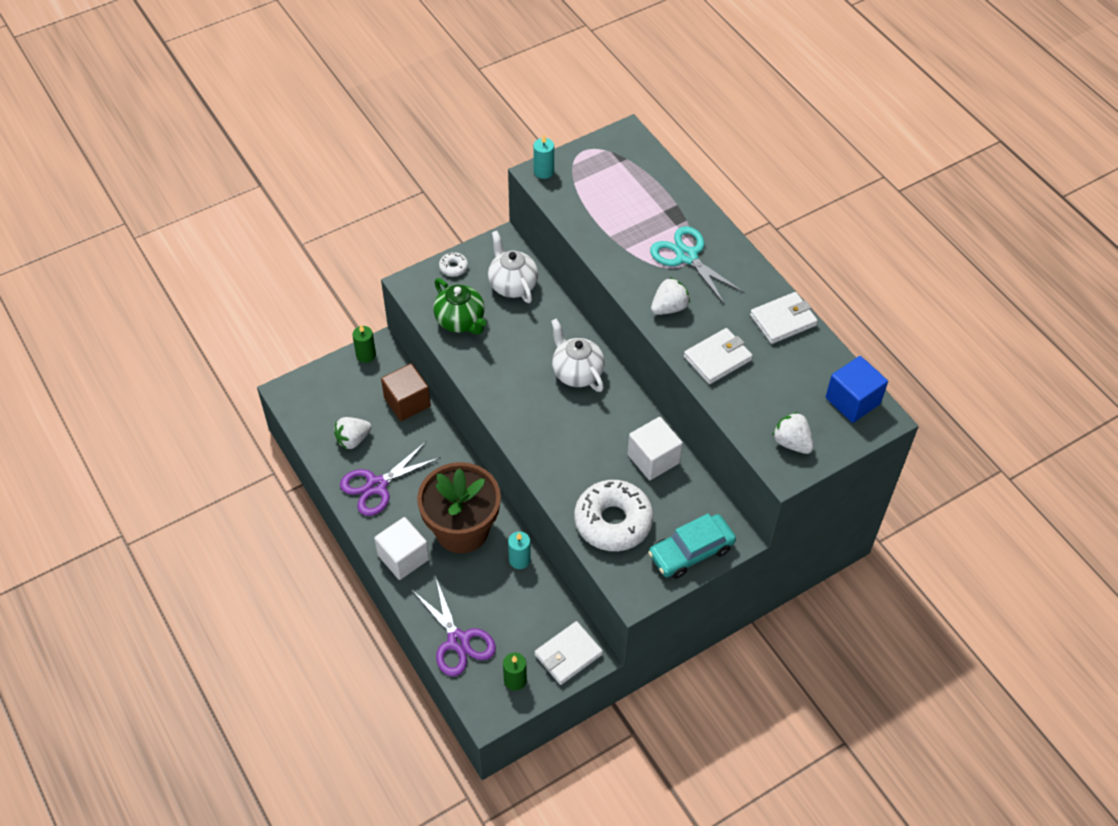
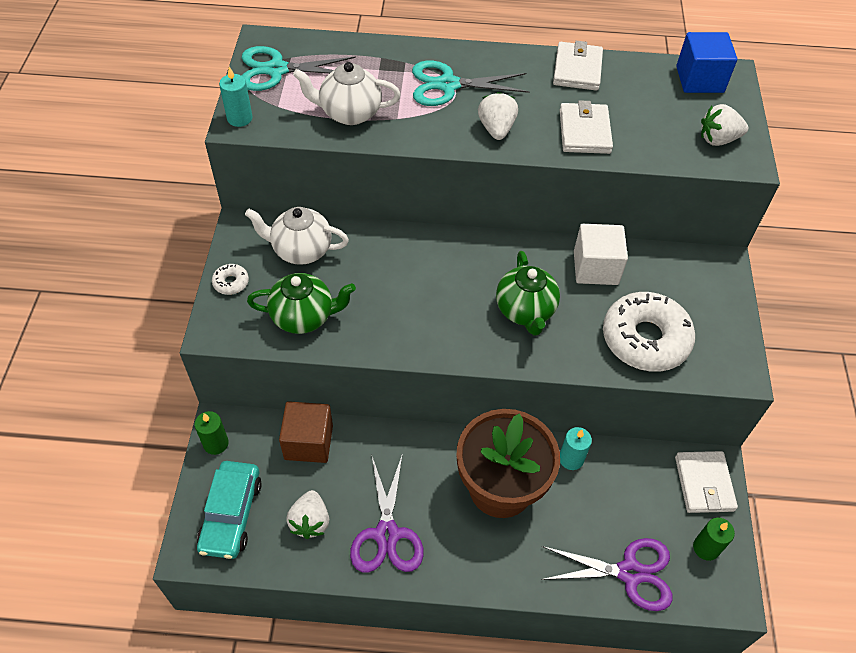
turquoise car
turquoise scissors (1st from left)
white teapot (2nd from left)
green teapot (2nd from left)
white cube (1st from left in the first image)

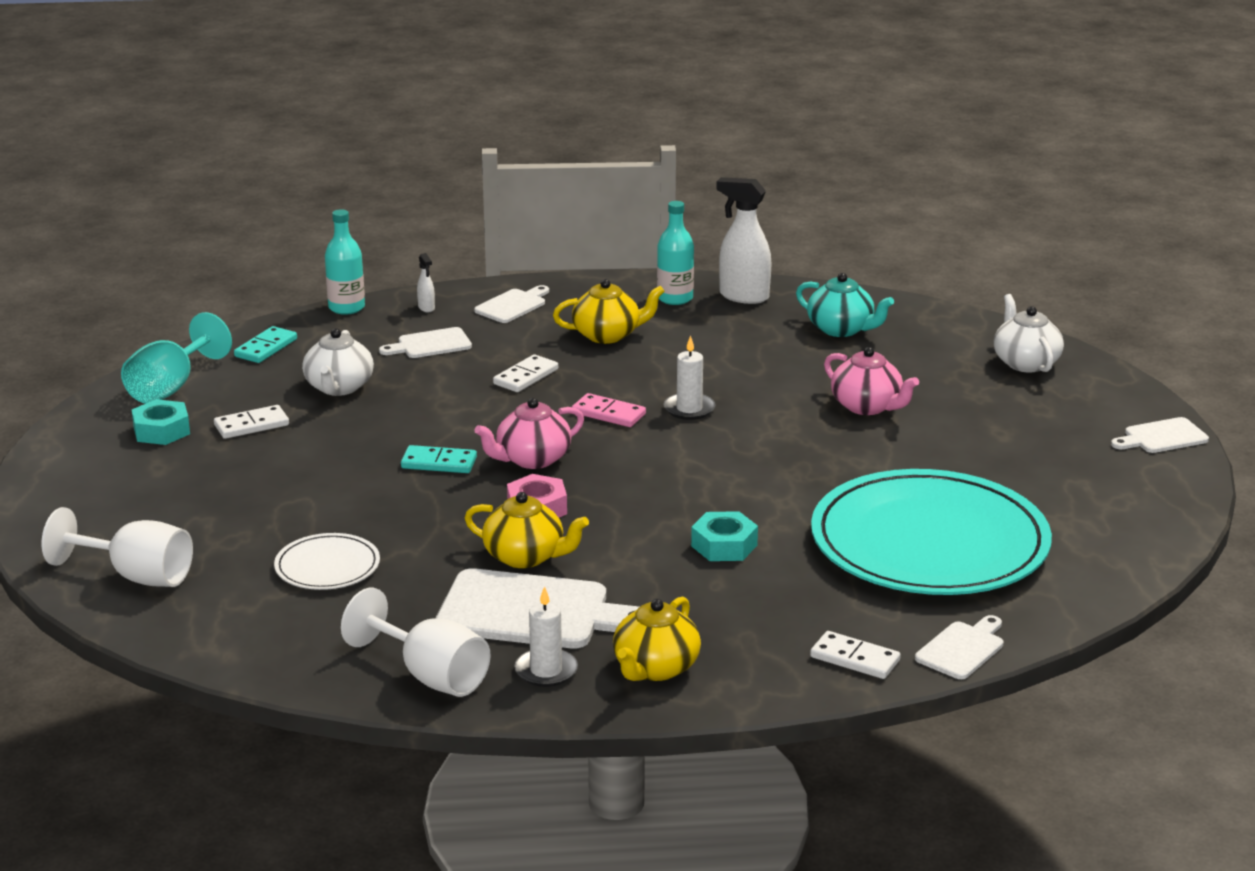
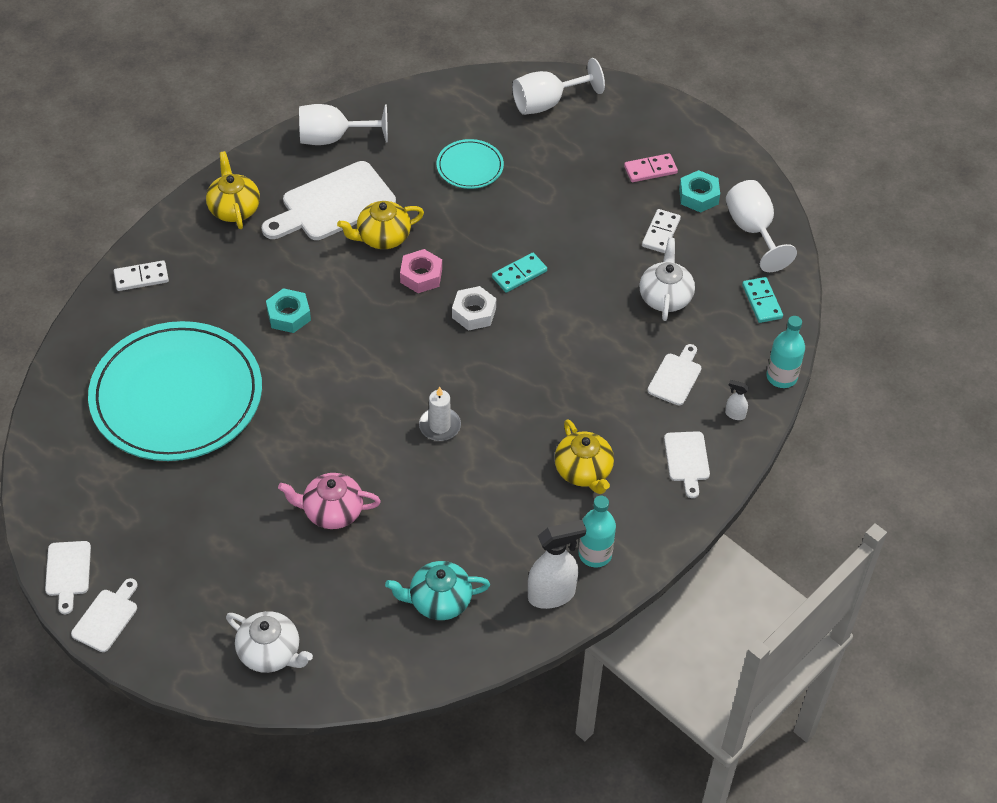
white cutting board (1st from left)
turquoise plate (2nd from left)
white nut
yellow teapot (3rd from left)
pink domino
white teapot (2nd from left)
white goblet (3rd from left)
white domino (2nd from left in the first image)
white candle (1st from left in the first image)

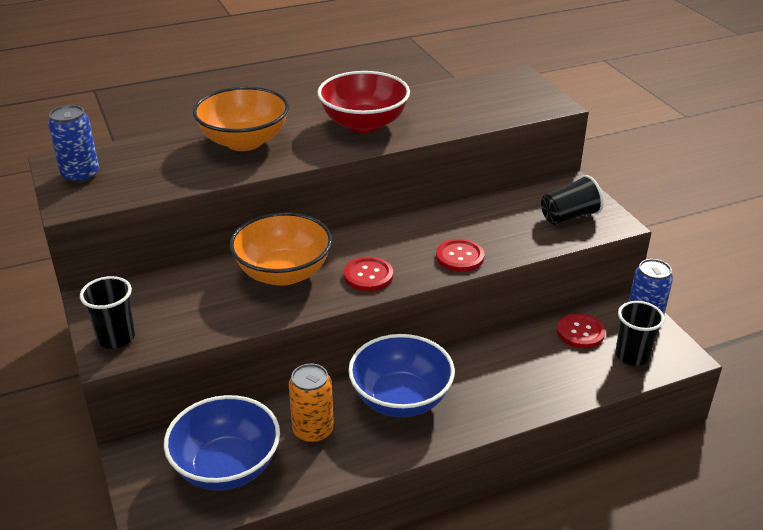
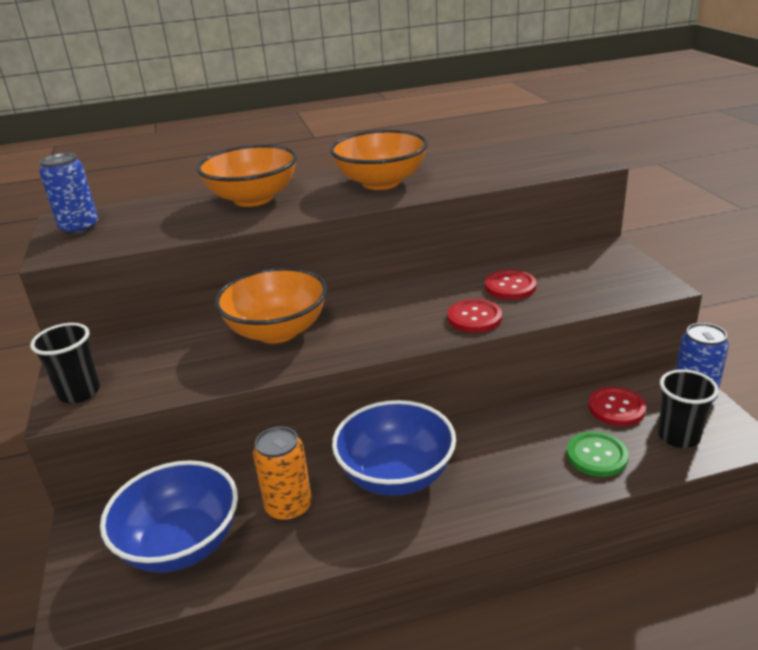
orange bowl (3rd from left)
red button (2nd from left)
green button
black cup (2nd from left in the first image)

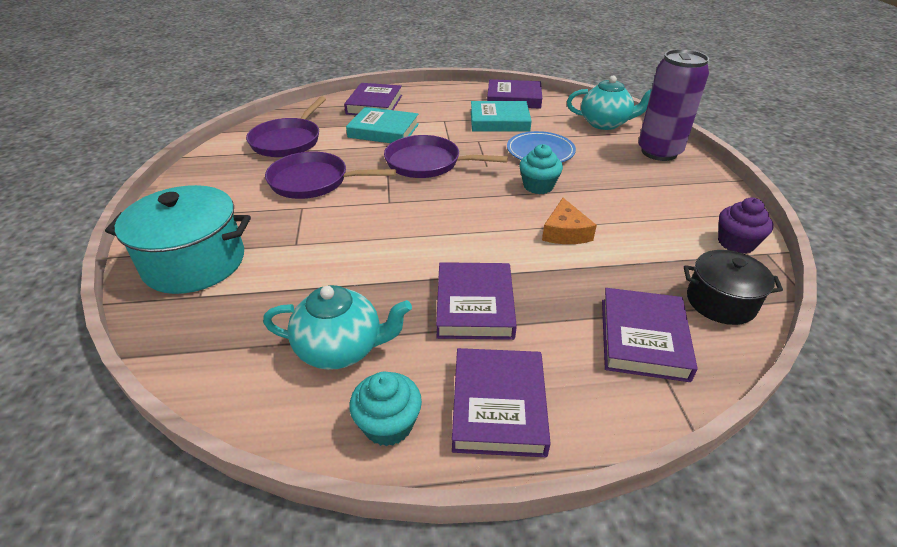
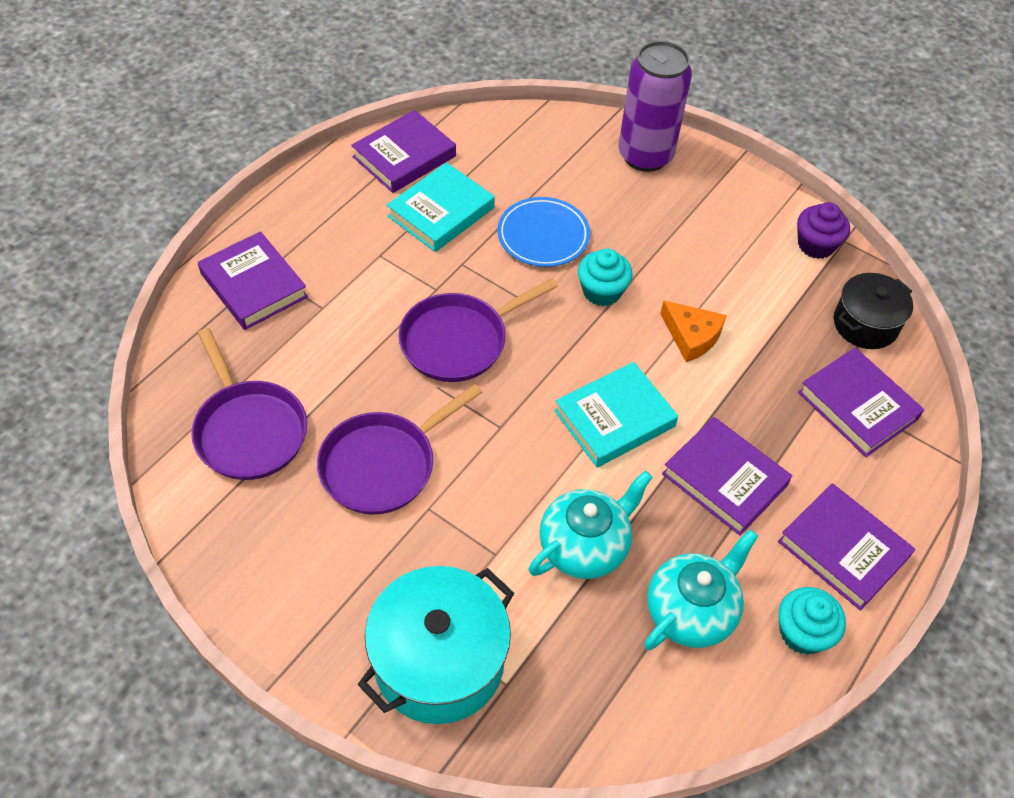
turquoise teapot (1st from left)
turquoise book (2nd from left)

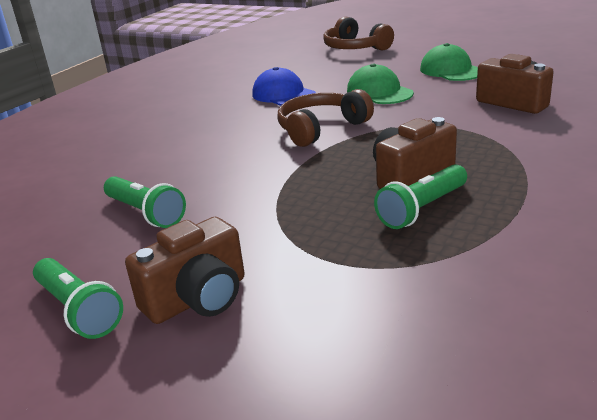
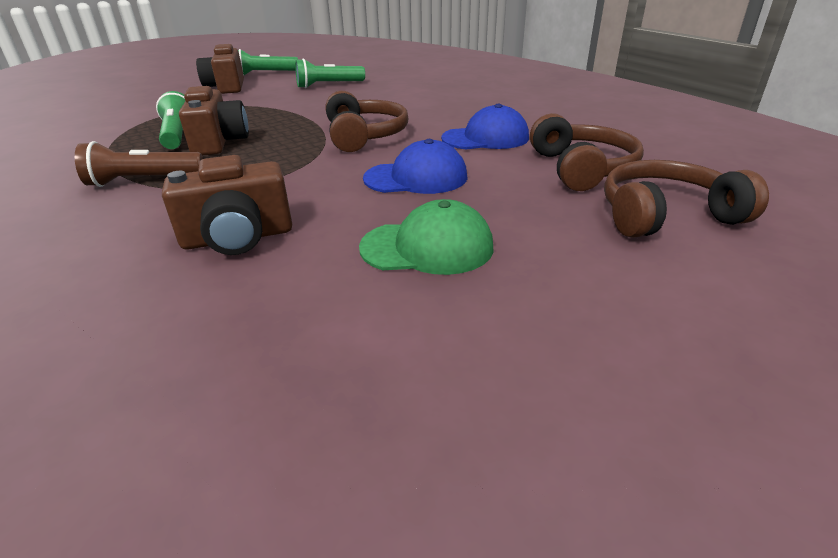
brown flashlight
blue cap (1st from left)
brown headphones (2nd from left)

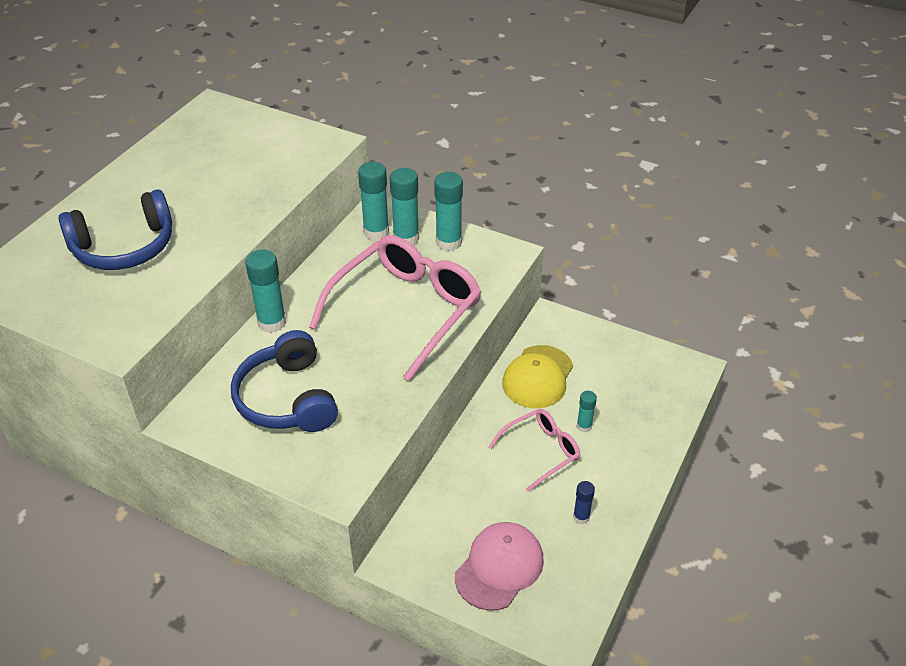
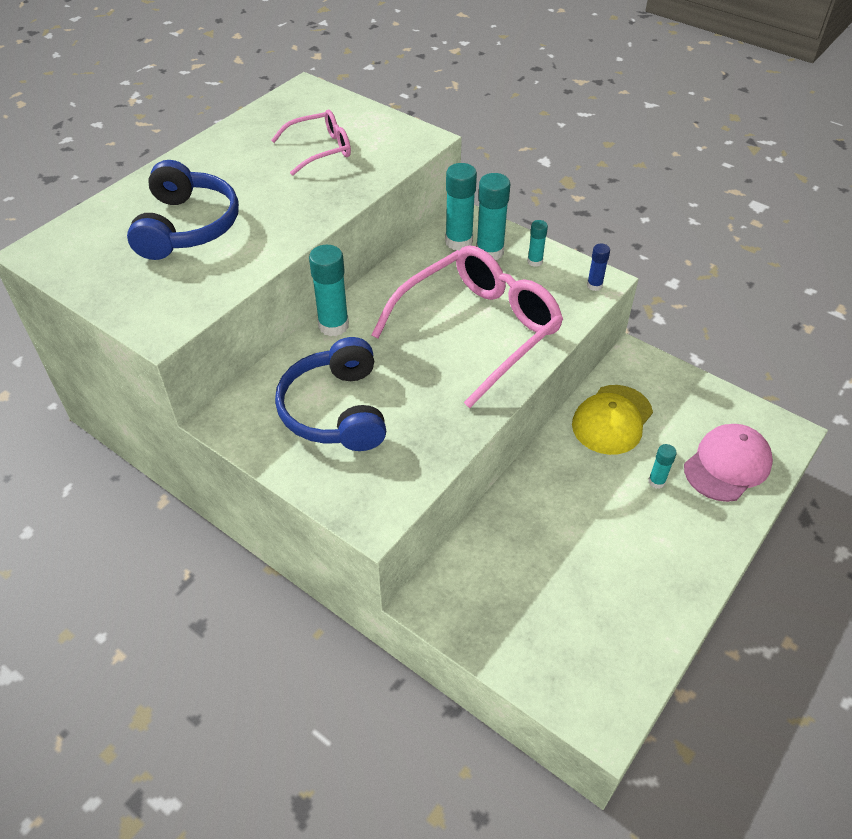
blue headphones (1st from left)
pink glasses (1st from left)
turquoise glue stick (4th from left)
blue glue stick
pink cap

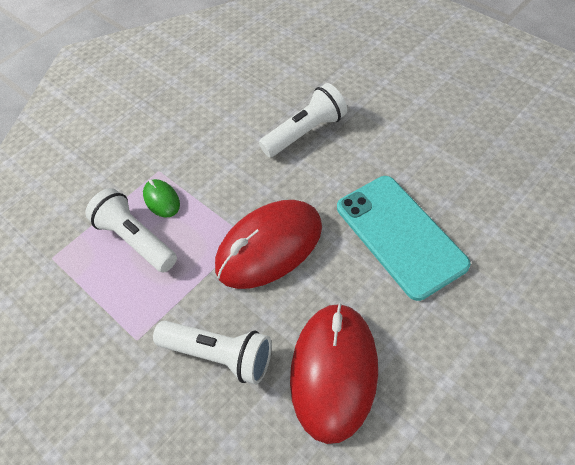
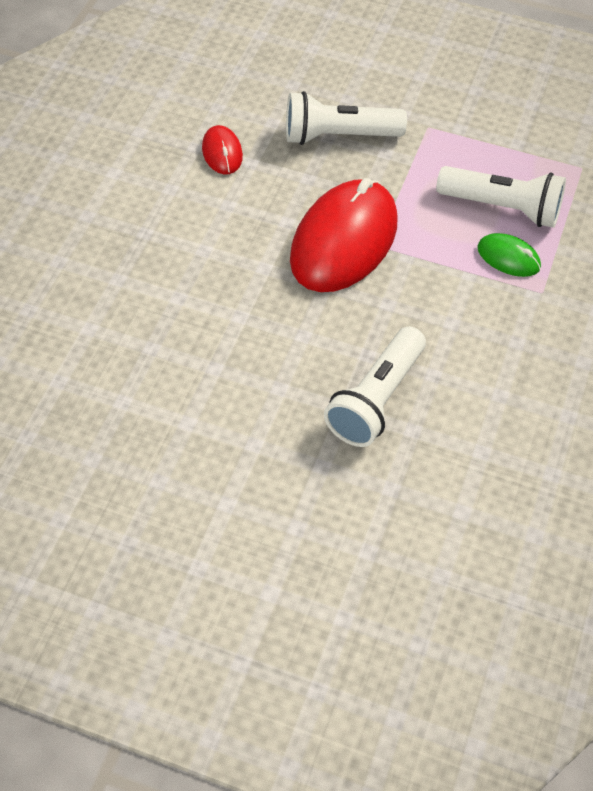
red mouse (1st from left)
turquoise phone

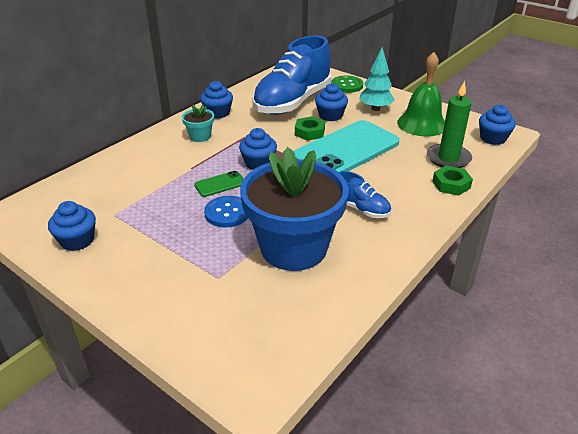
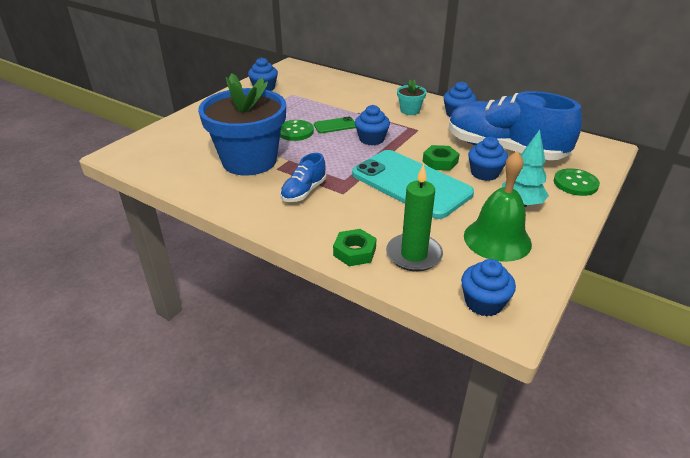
green button (1st from left)
green phone

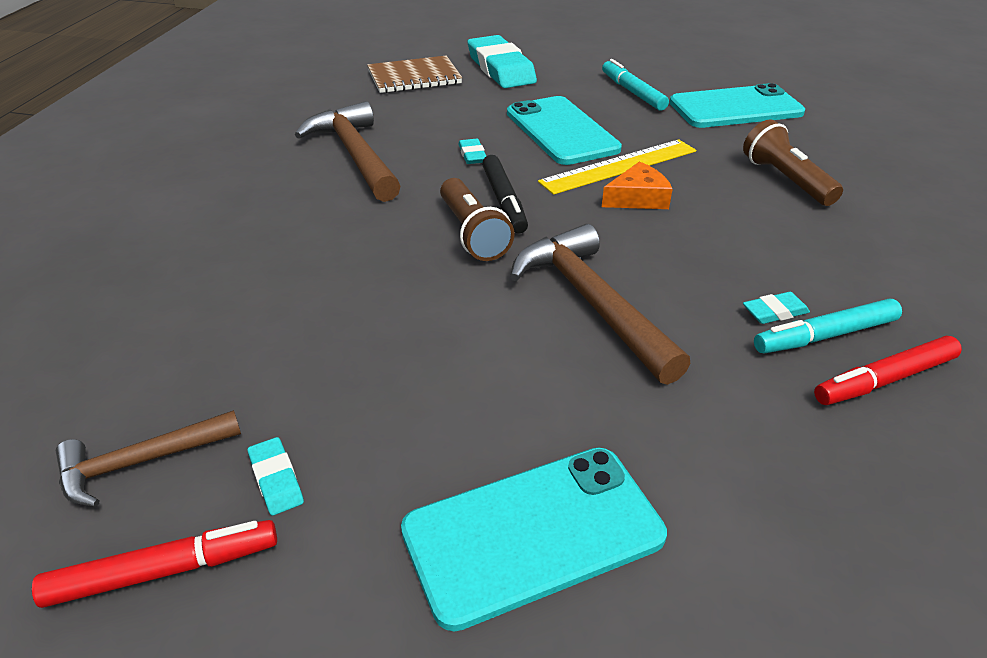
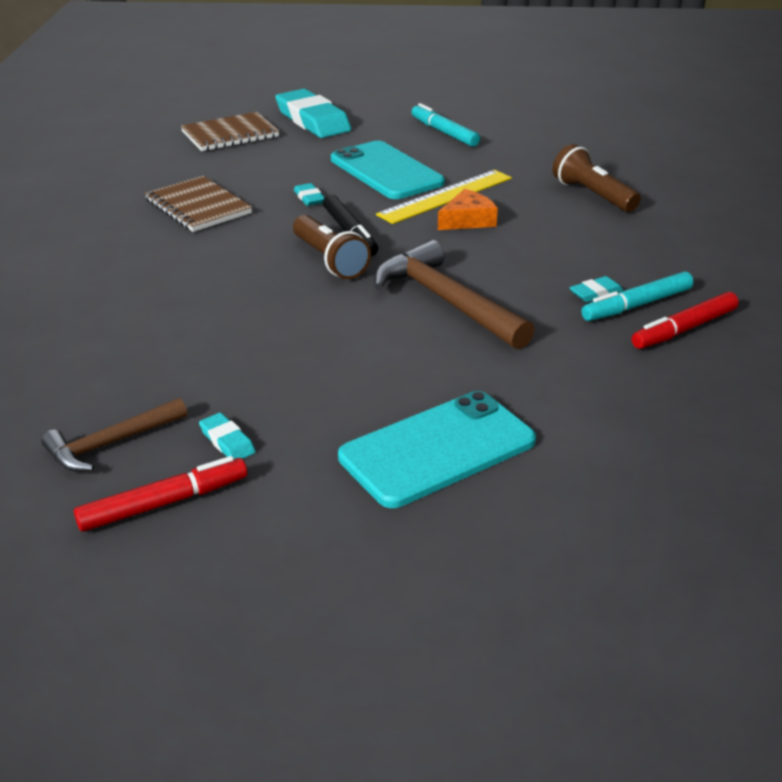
brown notebook (1st from left)
turquoise phone (3rd from left in the first image)

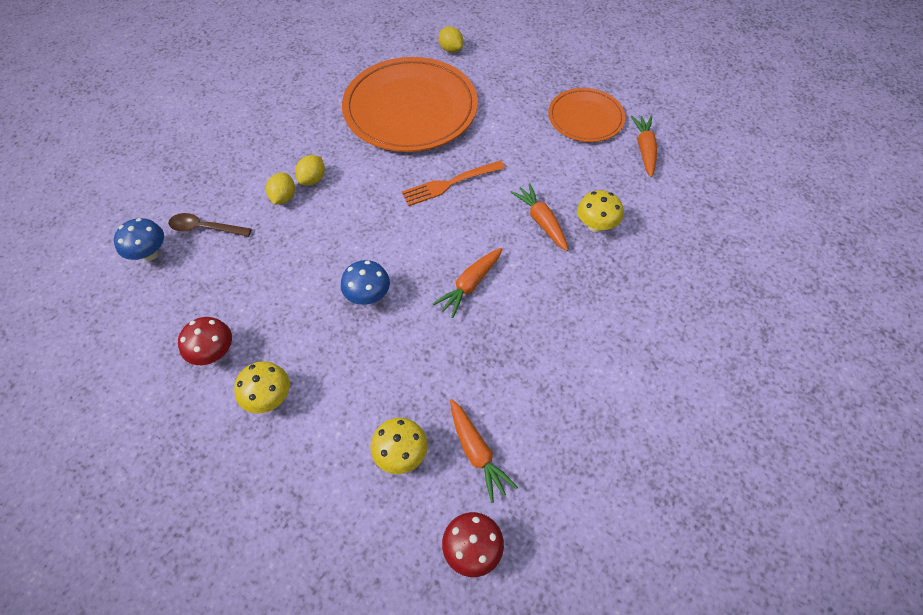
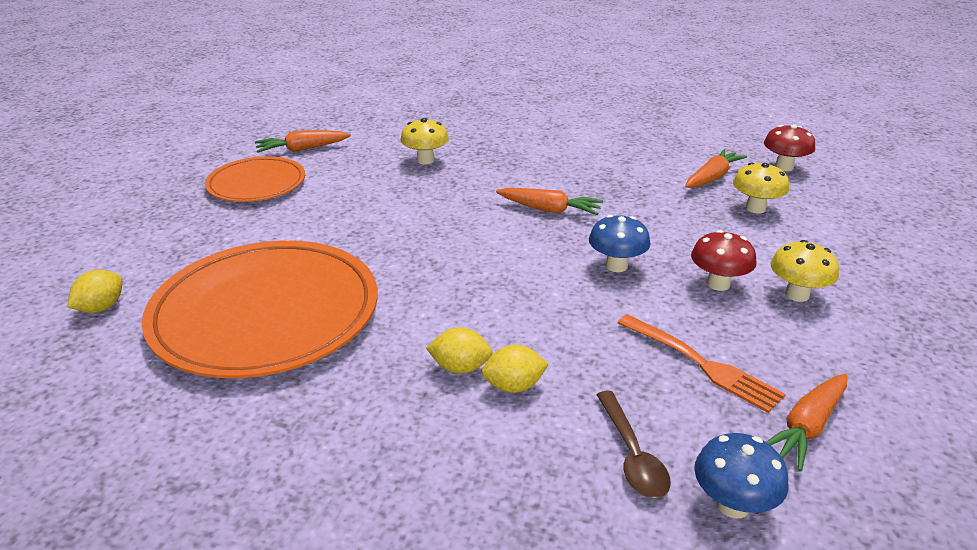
orange fork
red mushroom (1st from left)
orange carrot (4th from left)

